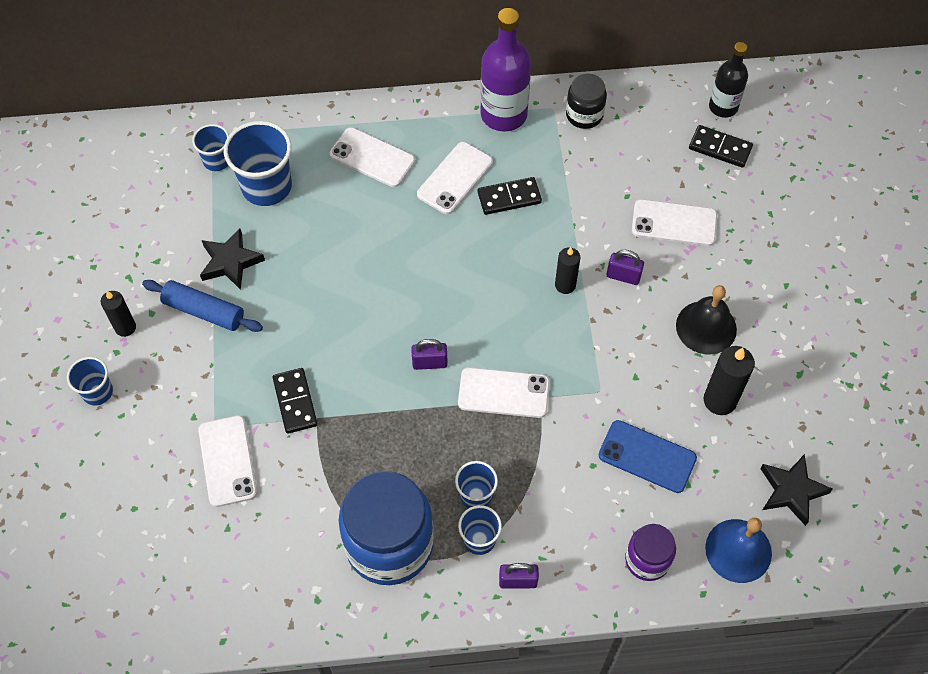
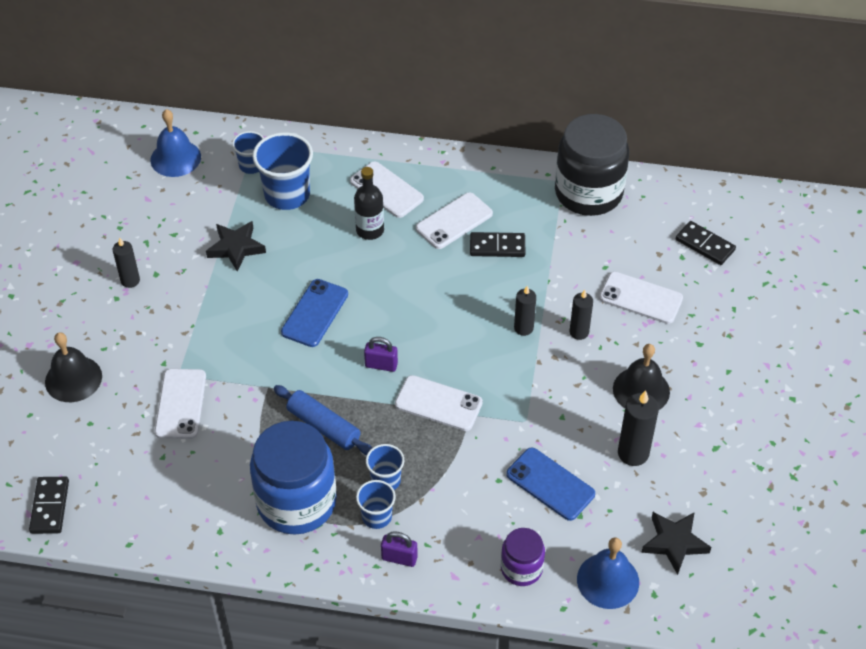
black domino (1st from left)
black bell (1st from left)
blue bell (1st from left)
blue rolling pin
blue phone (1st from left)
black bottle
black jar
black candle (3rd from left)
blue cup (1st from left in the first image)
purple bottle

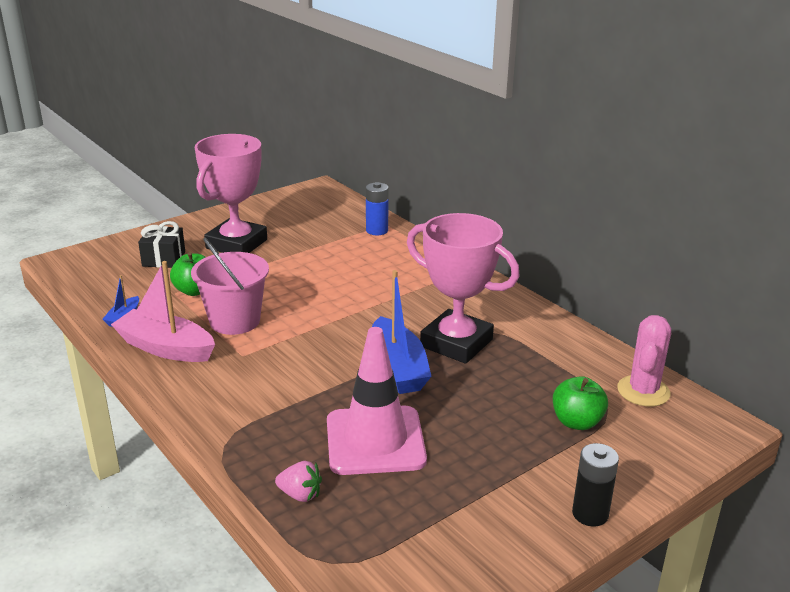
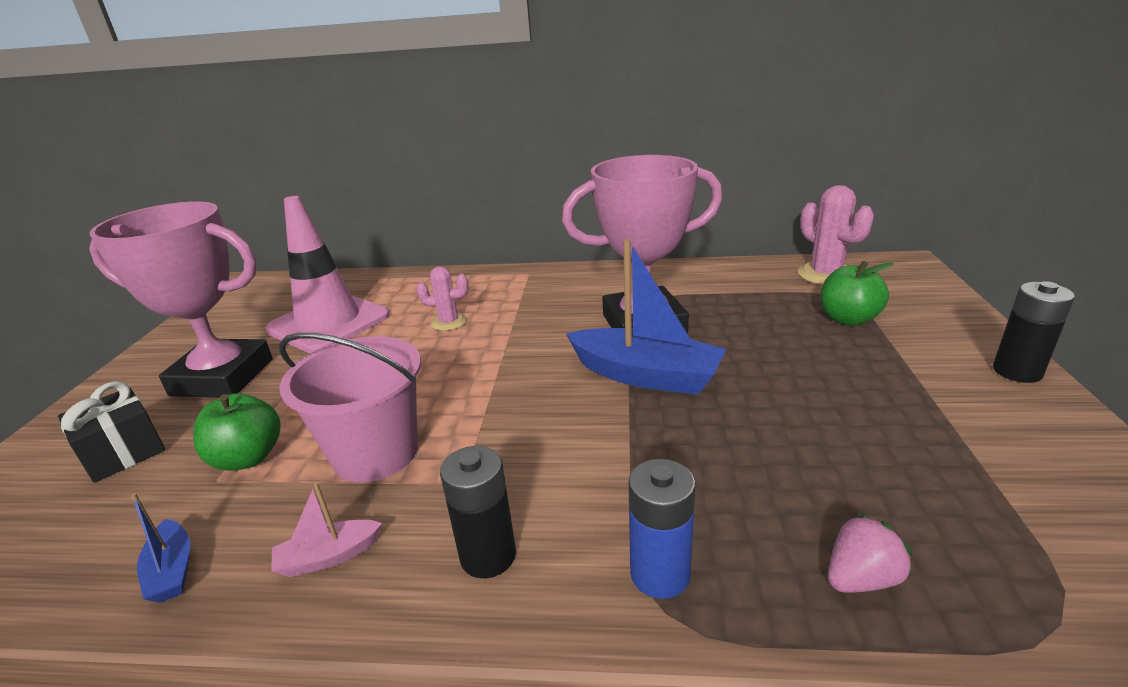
pink trophy (1st from left)
pink traffic cone
pink boat
pink cactus (1st from left)
black battery (1st from left)
blue battery

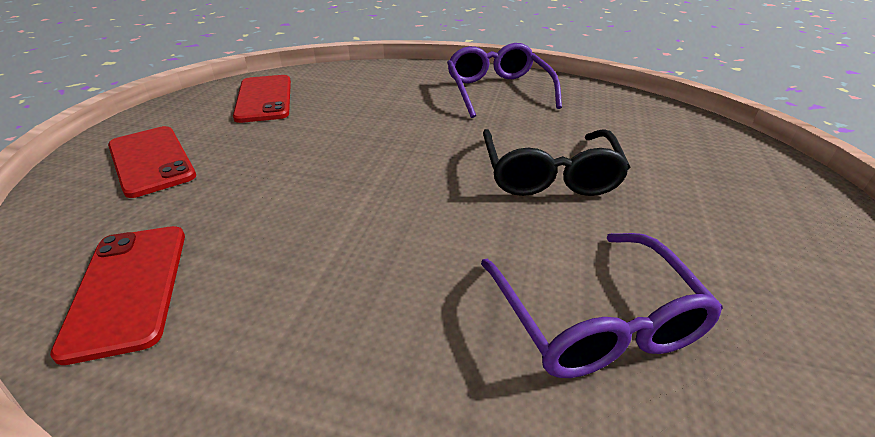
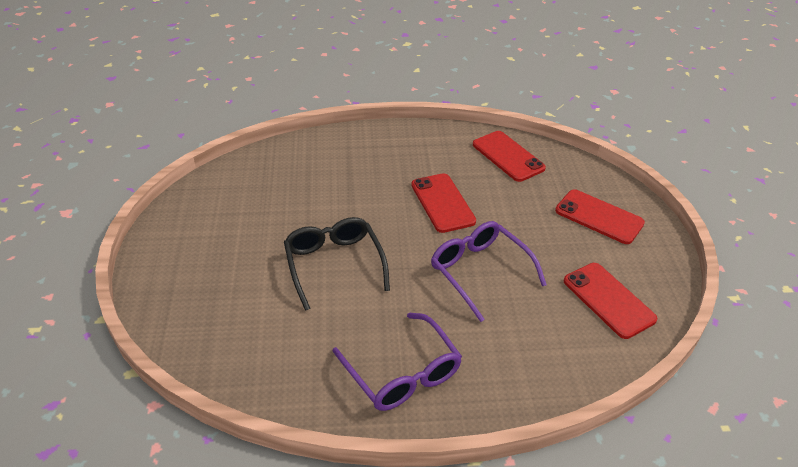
red phone (1st from left)
purple glasses (2nd from left)

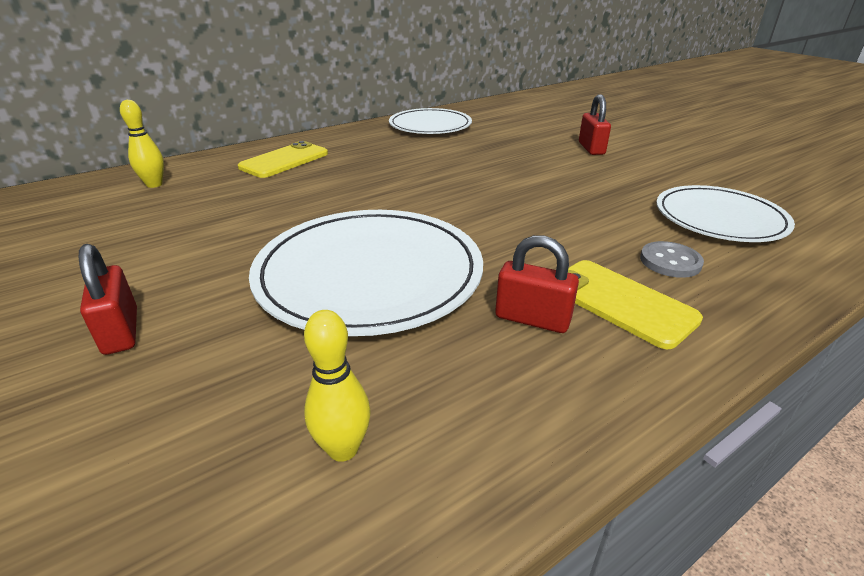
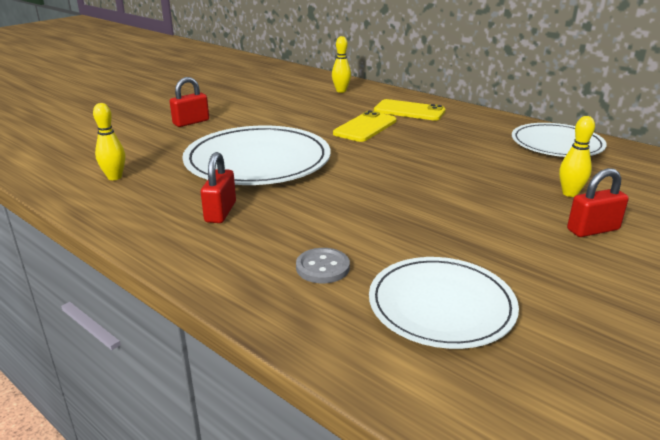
yellow phone (1st from left)
yellow bowling pin (3rd from left)

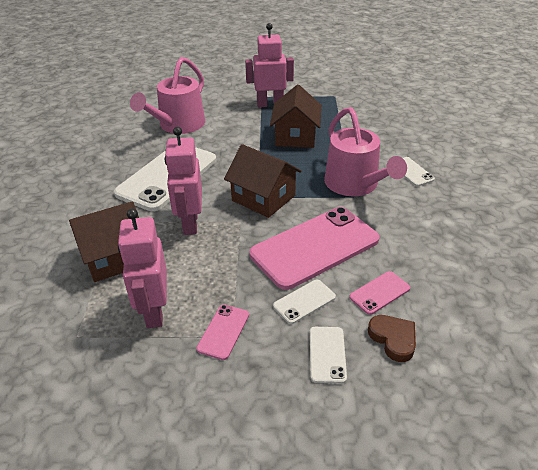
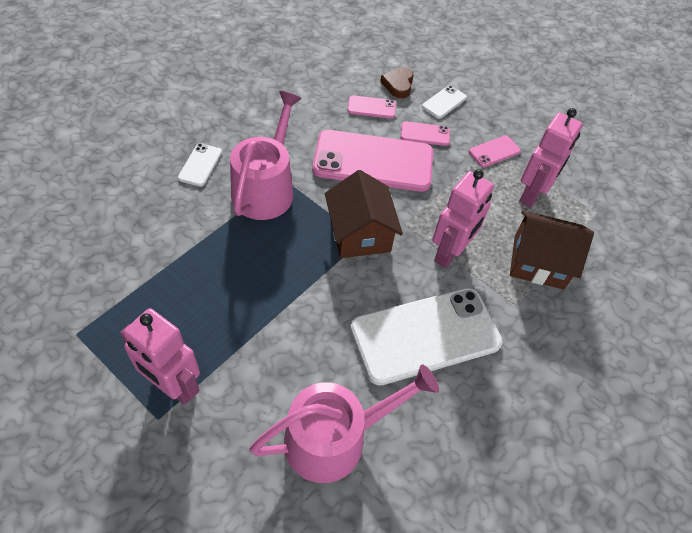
pink phone (3rd from left)
brown house (3rd from left in the first image)

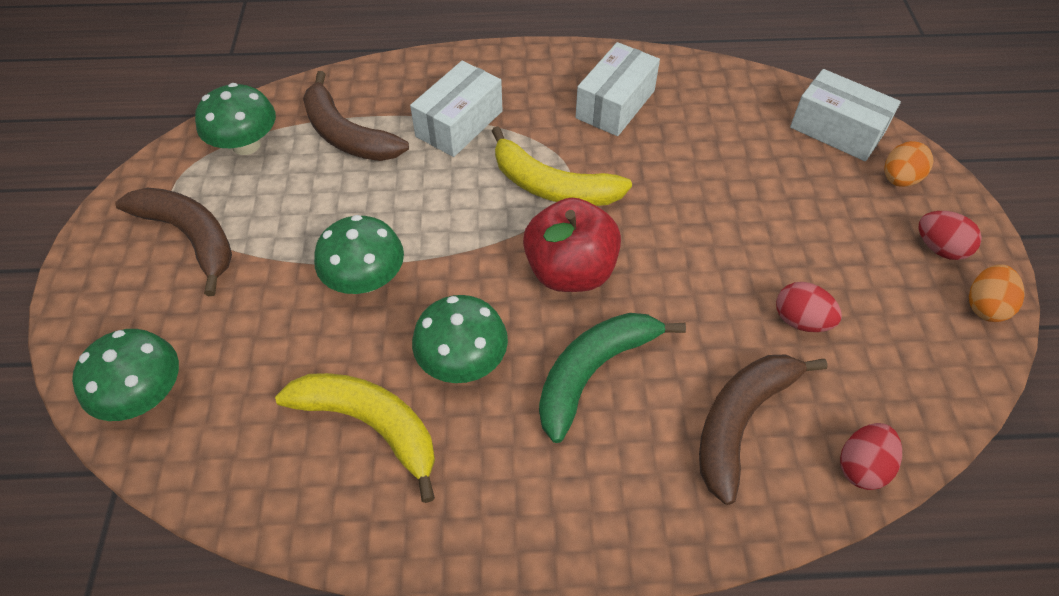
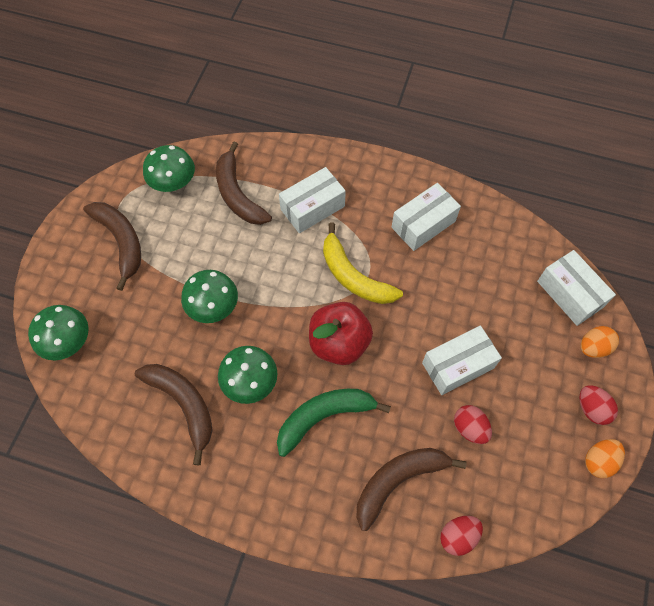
brown banana (2nd from left)
white box (3rd from left)

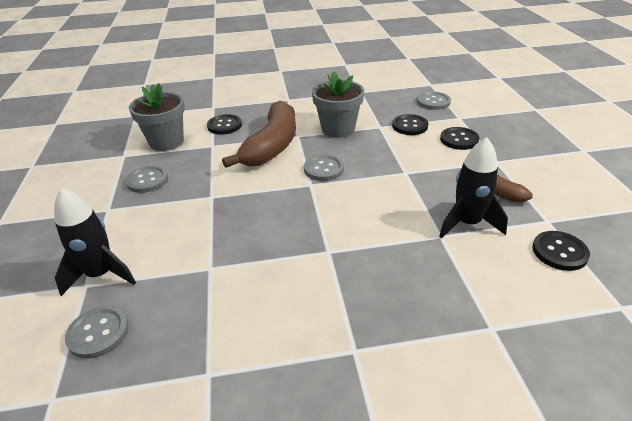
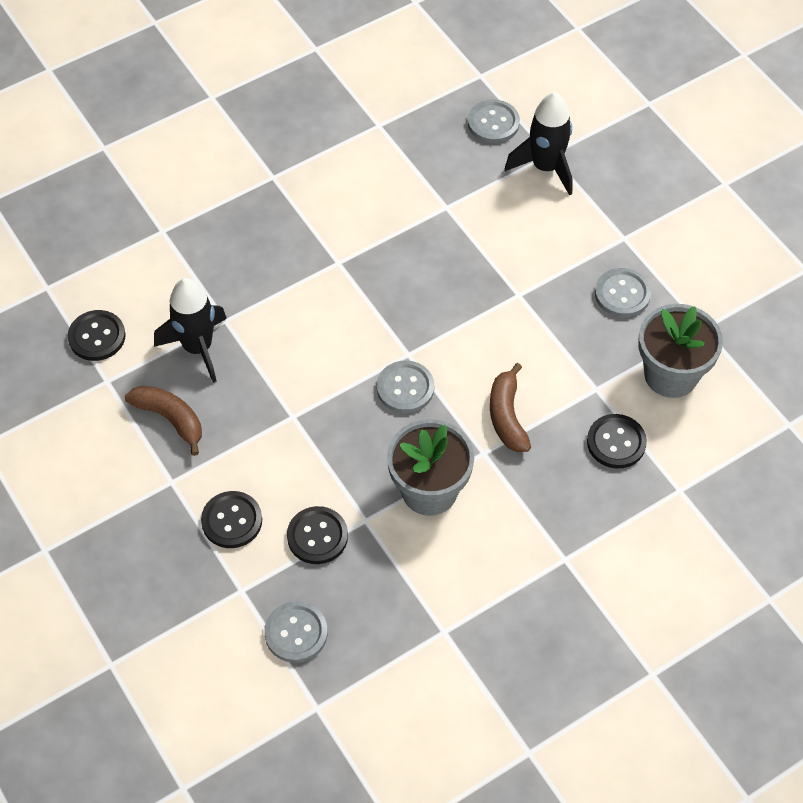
brown banana (2nd from left)

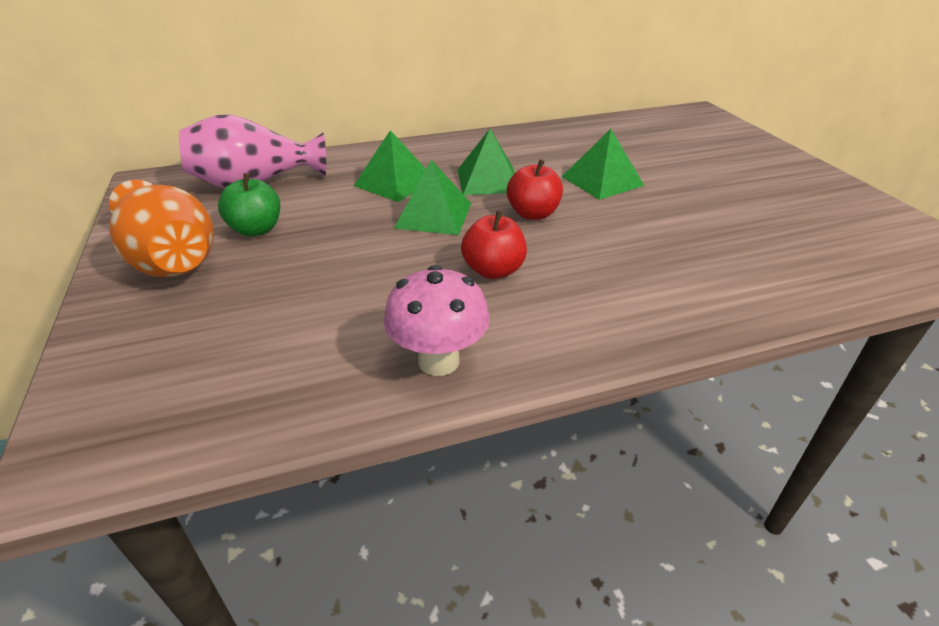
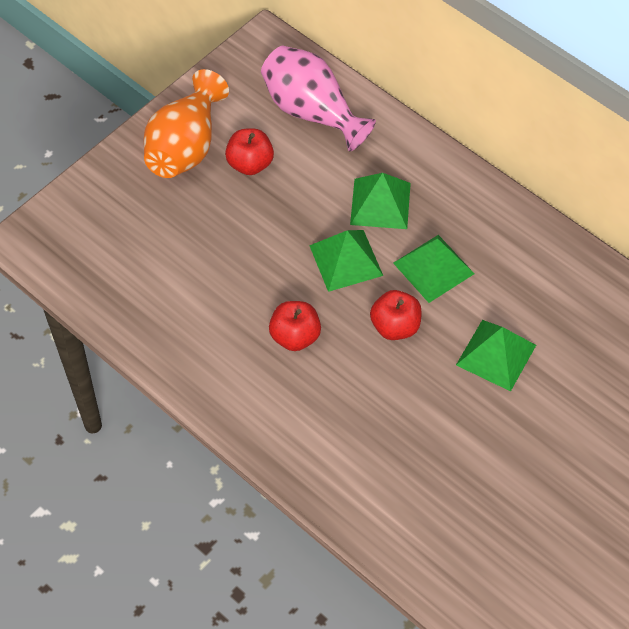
red apple (1st from left)
pink mushroom

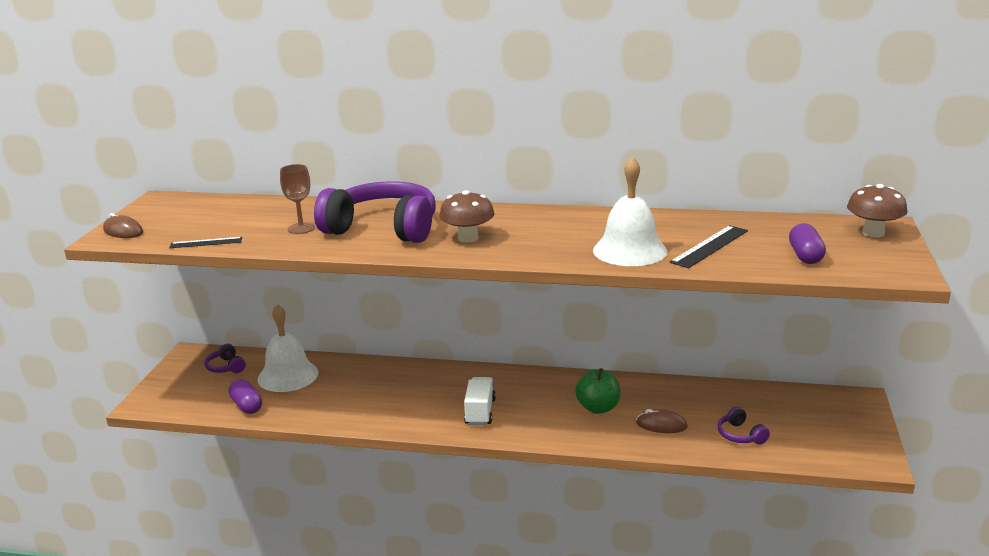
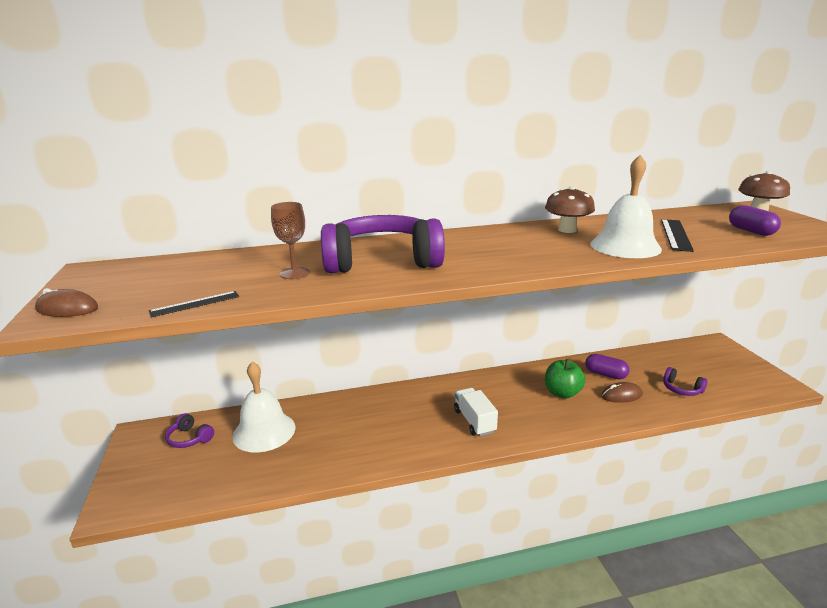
brown mushroom (1st from left)
purple capsule (1st from left)

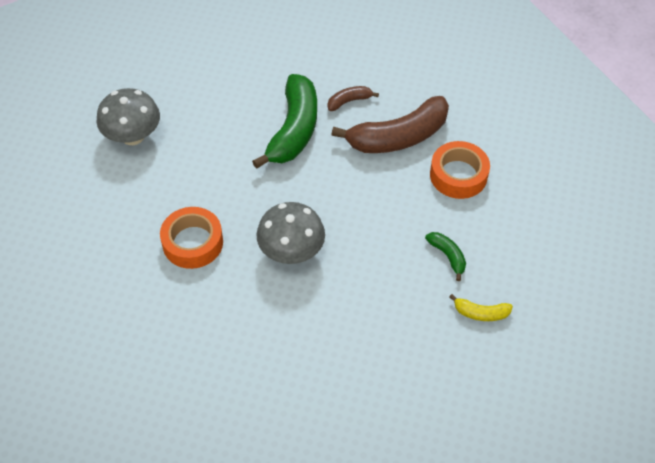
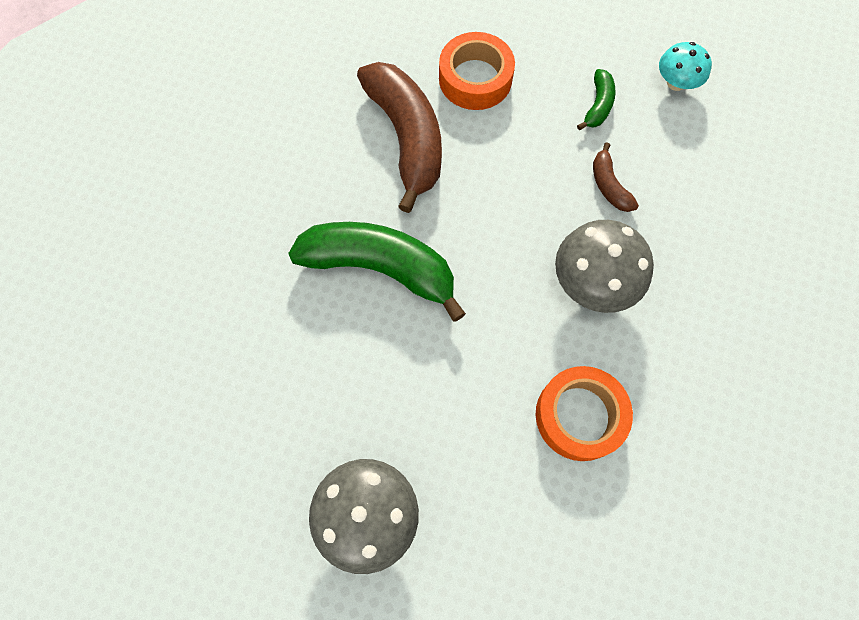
green banana (2nd from left)
brown banana (2nd from left)
turquoise mushroom

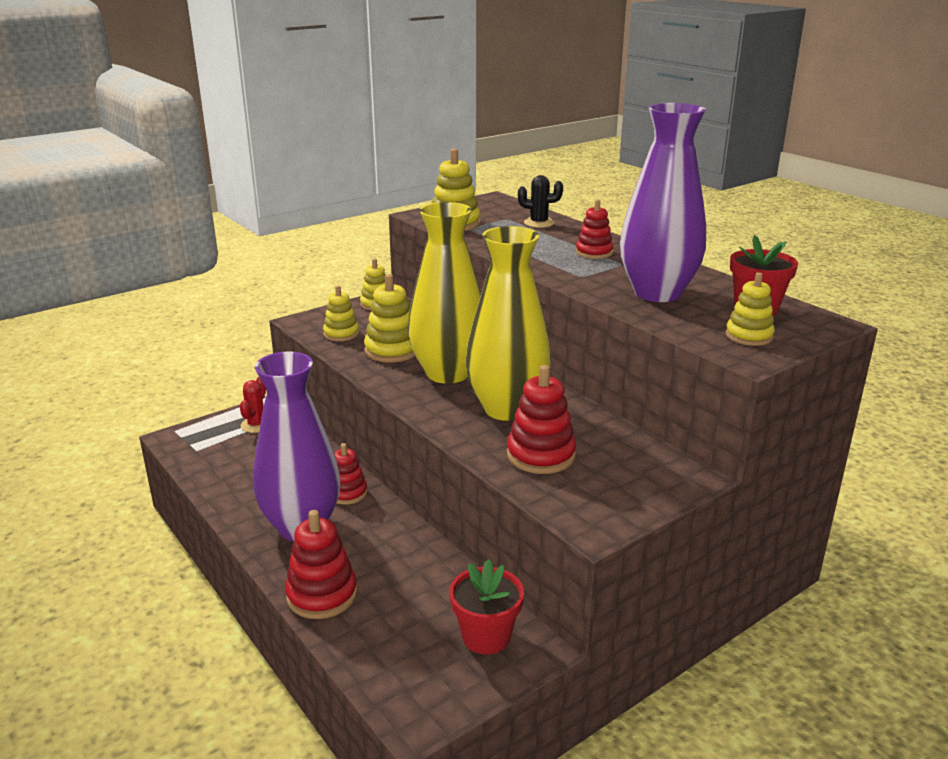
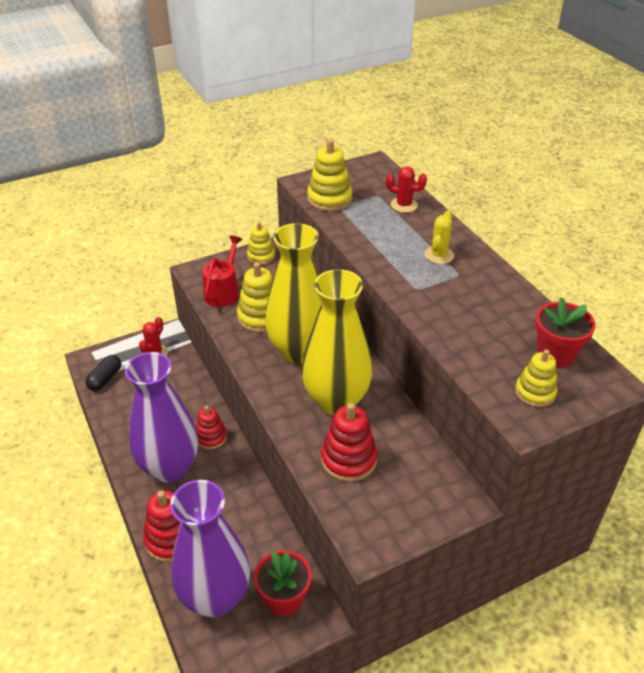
black capsule
purple vase (2nd from left)
red watering can
red cactus (2nd from left)
yellow cactus

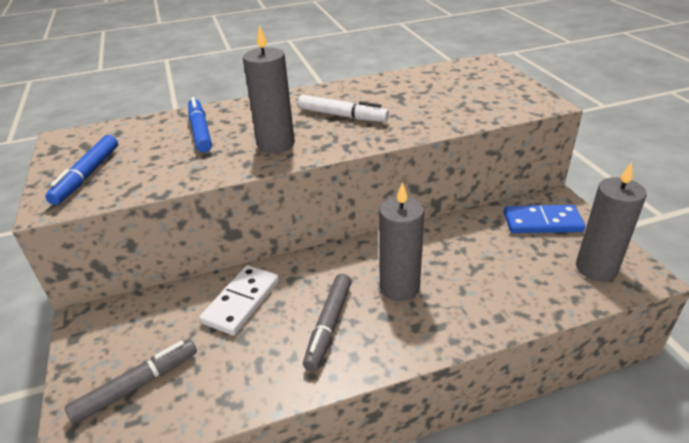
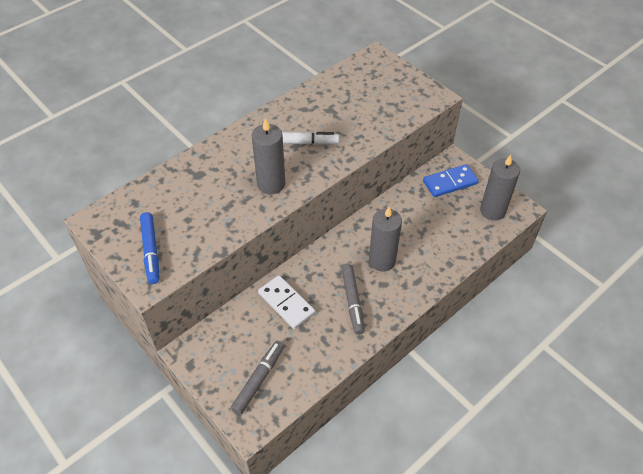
white domino
blue marker (2nd from left in the first image)

